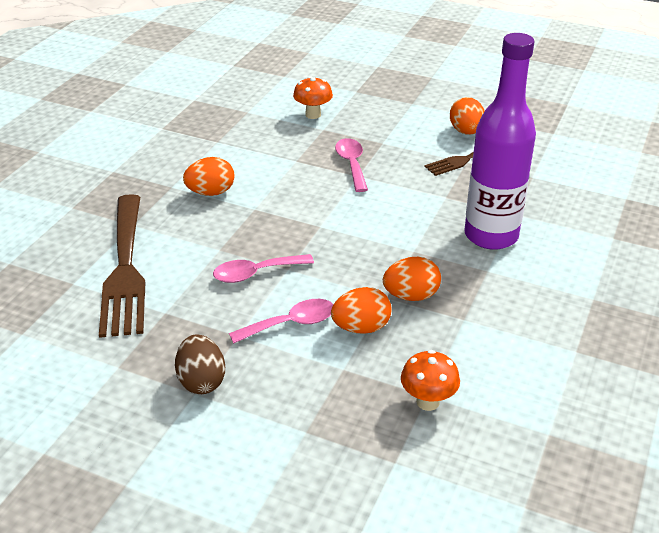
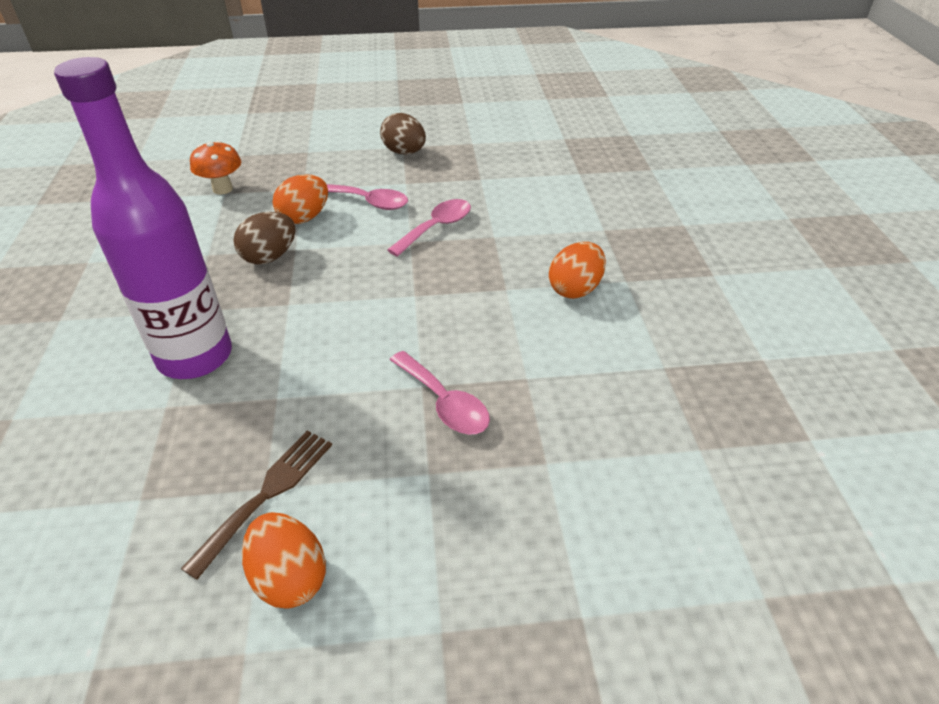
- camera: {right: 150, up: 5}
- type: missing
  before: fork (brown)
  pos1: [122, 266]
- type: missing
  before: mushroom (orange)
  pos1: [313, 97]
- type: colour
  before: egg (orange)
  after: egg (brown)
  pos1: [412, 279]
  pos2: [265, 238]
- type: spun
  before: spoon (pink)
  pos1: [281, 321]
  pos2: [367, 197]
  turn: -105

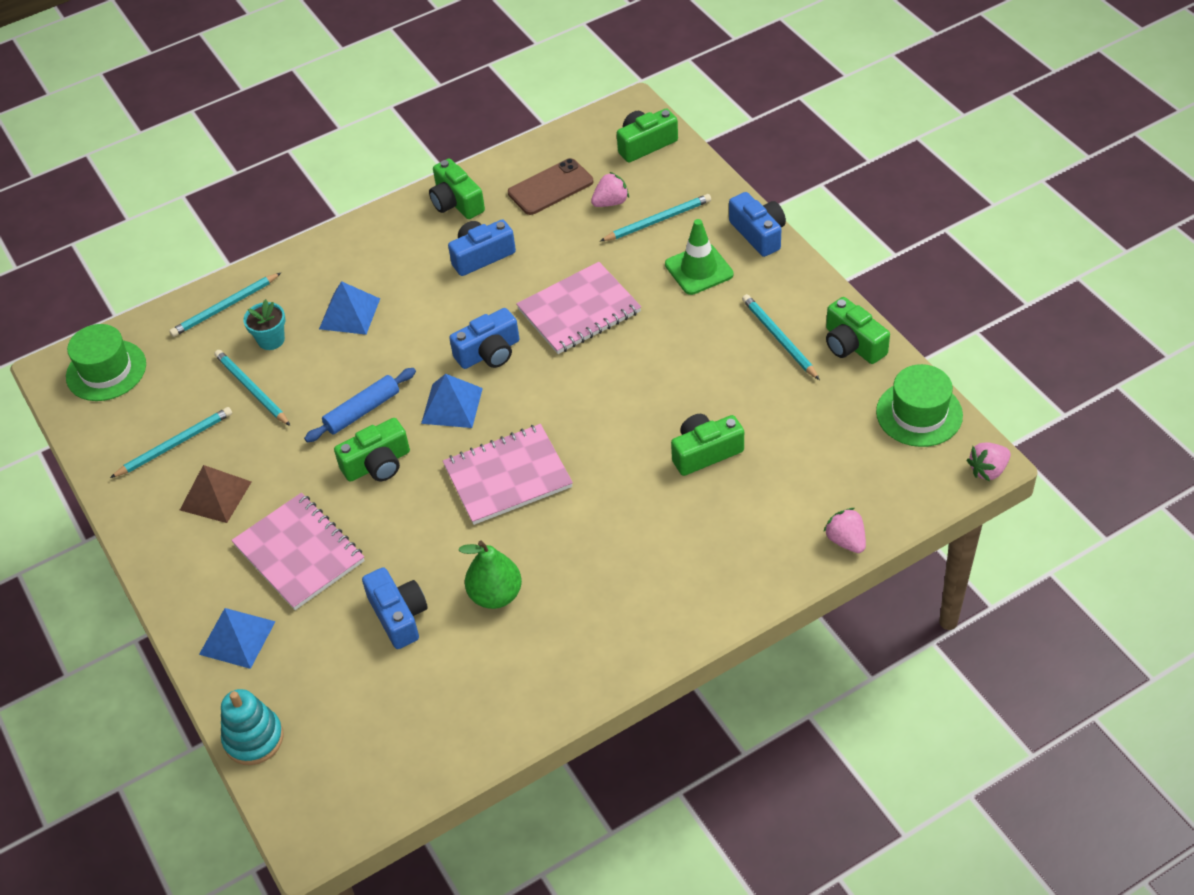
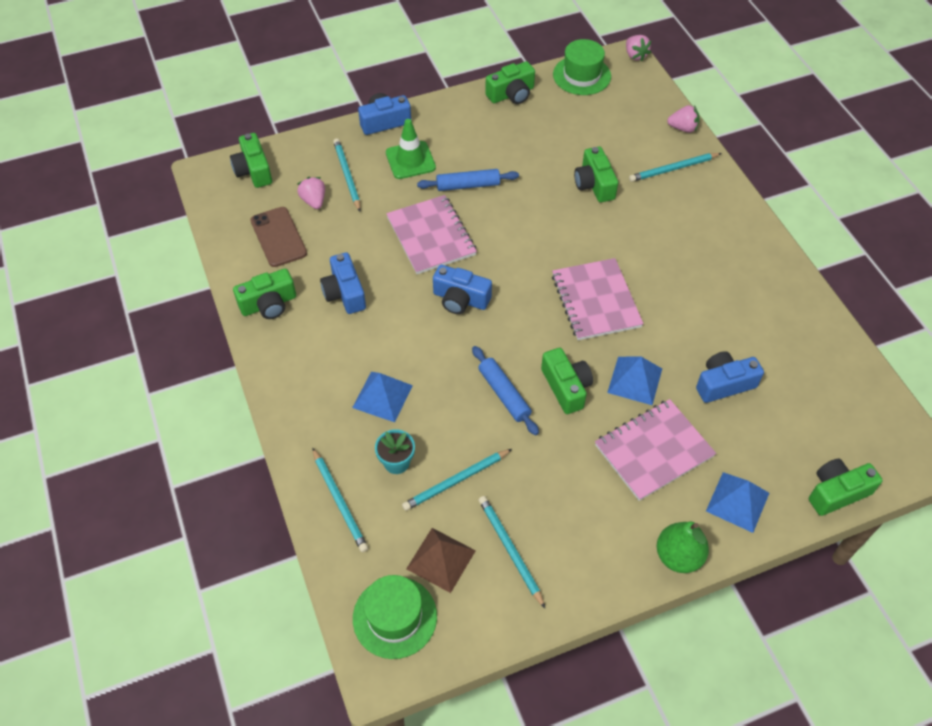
- camera: {right: -85, up: 5}
- type: appeared
  after: rolling pin (blue)
  pos2: [468, 180]
- type: relocated
  before: pyramid (brown)
  pos1: [215, 494]
  pos2: [441, 560]
- type: relocated
  before: pyramid (blue)
  pos1: [452, 401]
  pos2: [634, 381]
- type: relocated
  before: pear (green)
  pos1: [490, 575]
  pos2: [683, 547]
- type: relocated
  before: pencil (turquoise)
  pos1: [781, 337]
  pos2: [675, 167]
- type: exchanged
  before: stacking toy (turquoise)
  after: camera (green)
  pos1: [252, 727]
  pos2: [846, 487]
- type: spun
  before: camera (blue)
  pos1: [484, 338]
  pos2: [462, 289]
  turn: 135
- type: spun
  before: strawberry (pink)
  pos1: [844, 530]
  pos2: [683, 119]
  turn: -150

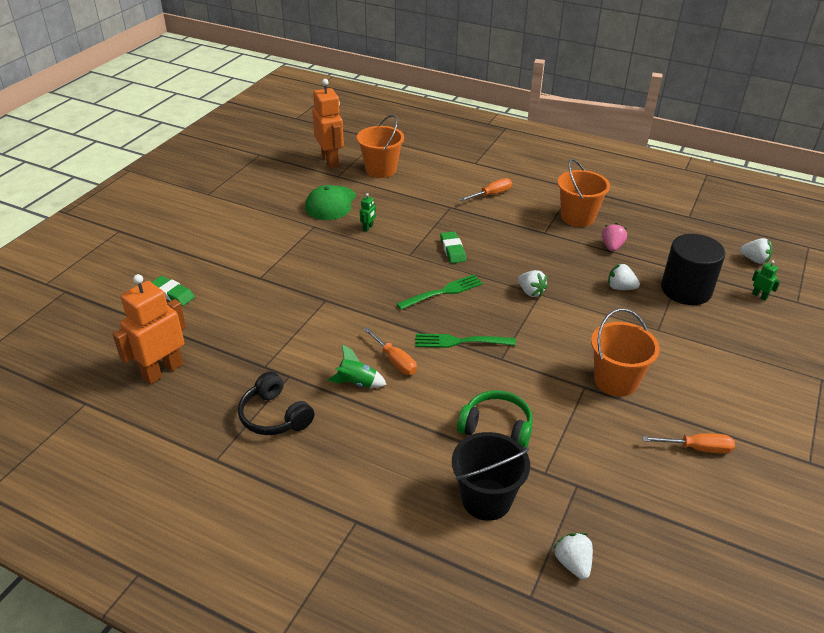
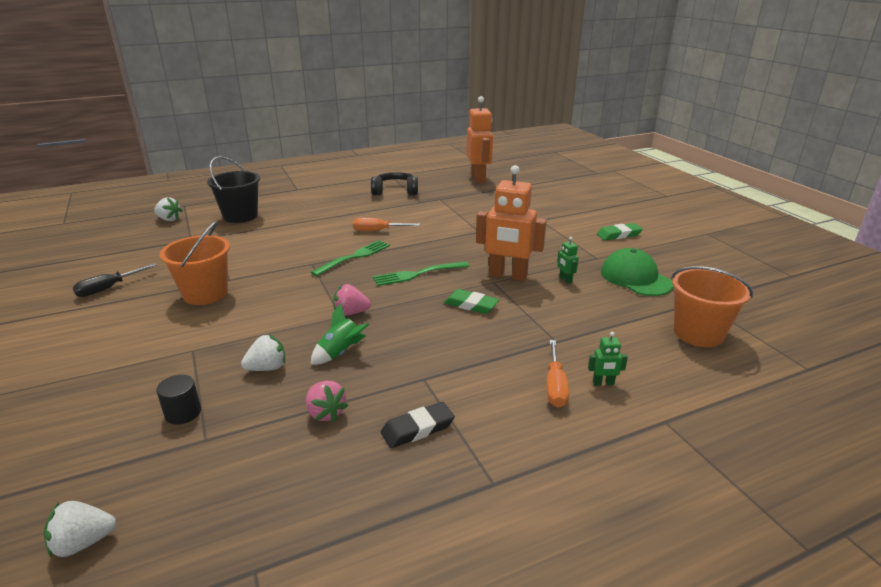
- camera: {right: 130, up: -10}
- type: missing
  before: headphones (green)
  pos1: [495, 418]
- type: relocated
  before: eraser (green)
  pos1: [173, 291]
  pos2: [620, 231]
- type: relocated
  before: robot (orange)
  pos1: [328, 123]
  pos2: [511, 223]
- type: relocated
  before: rocket (green)
  pos1: [357, 366]
  pos2: [340, 334]
- type: relocated
  before: robot (green)
  pos1: [766, 280]
  pos2: [608, 358]
- type: exchanged
  before: bucket (orange)
  after: eraser (black)
  pos1: [584, 193]
  pos2: [418, 425]
- type: colour
  before: strawberry (white)
  after: strawberry (pink)
  pos1: [533, 283]
  pos2: [352, 300]
- type: colour
  before: screwdriver (orange)
  after: screwdriver (black)
  pos1: [688, 443]
  pos2: [115, 280]
- type: spun
  before: fork (green)
  pos1: [440, 292]
  pos2: [421, 273]
  turn: 60
- type: size
  before: cylinder (black)
  pos1: [693, 269]
  pos2: [178, 400]
  scale: 0.46

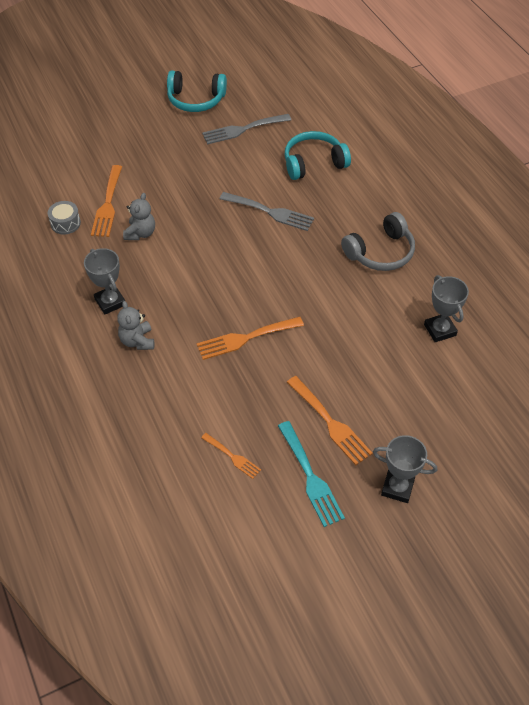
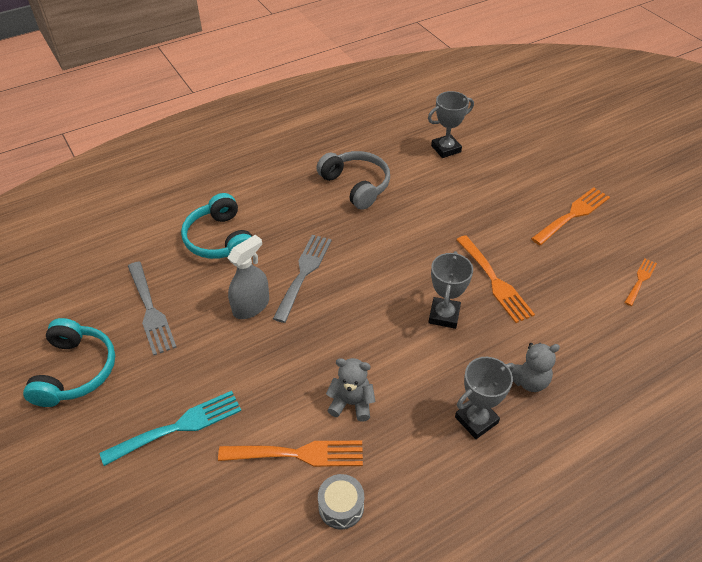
- camera: {right: -95, up: -5}
- type: appeared
  after: spray bottle (grey)
  pos2: [248, 277]
- type: relocated
  before: fork (turquoise)
  pos1: [311, 474]
  pos2: [170, 428]
- type: relocated
  before: trophy (grey)
  pos1: [405, 469]
  pos2: [451, 290]

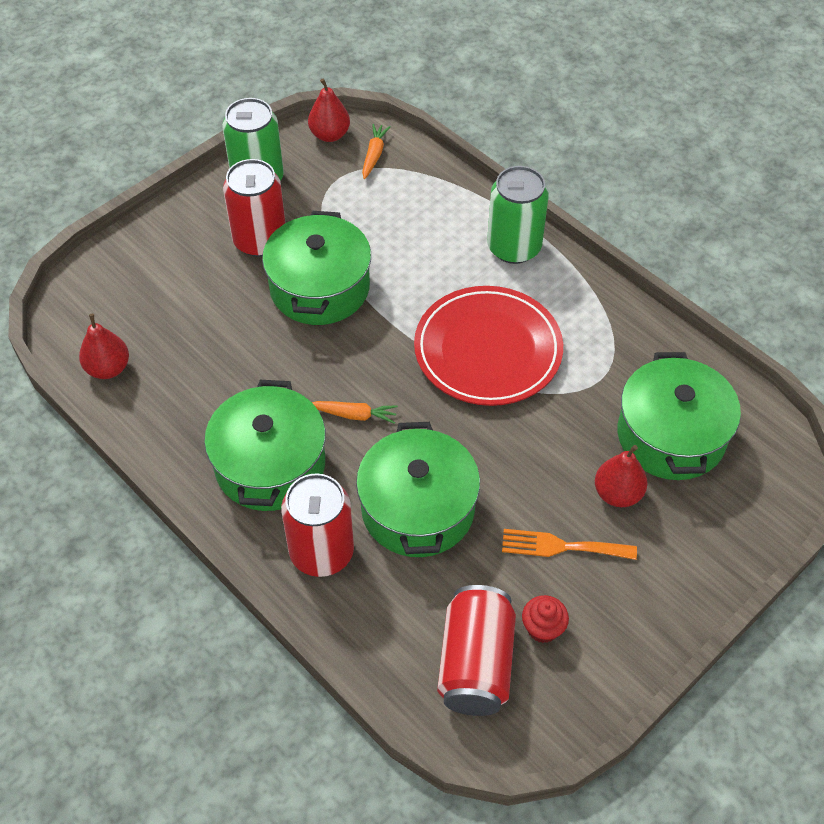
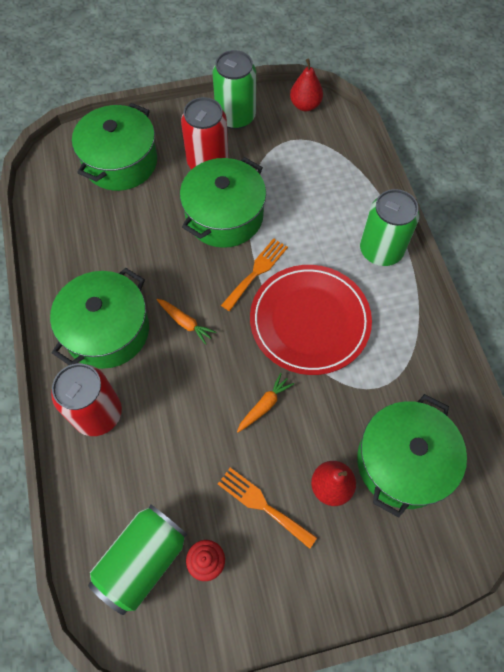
- camera: {right: 30, up: 10}
- type: missing
  before: pear (red)
  pos1: [104, 346]
- type: appeared
  after: fork (orange)
  pos2: [254, 274]
- type: relocated
  before: pot (green)
  pos1: [418, 489]
  pos2: [114, 147]
- type: relocated
  before: carrot (orange)
  pos1: [376, 151]
  pos2: [265, 403]
- type: colour
  before: can (red)
  after: can (green)
  pos1: [476, 650]
  pos2: [138, 559]

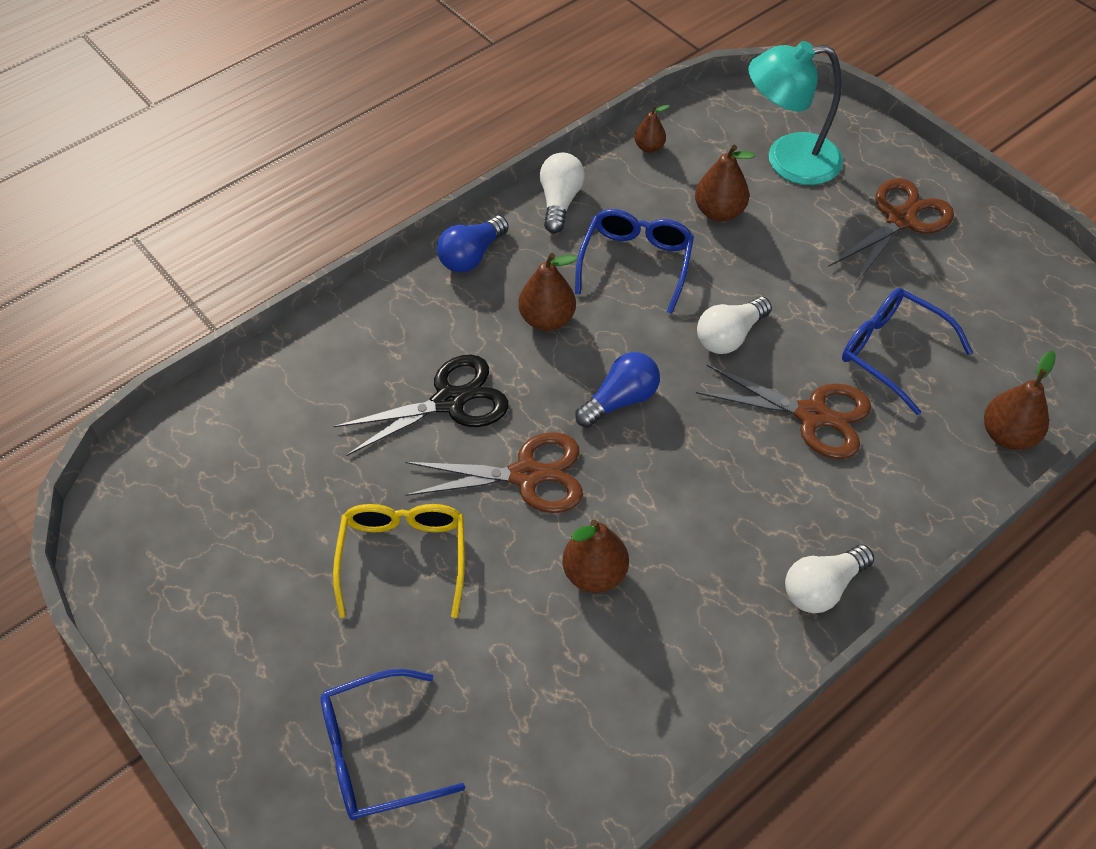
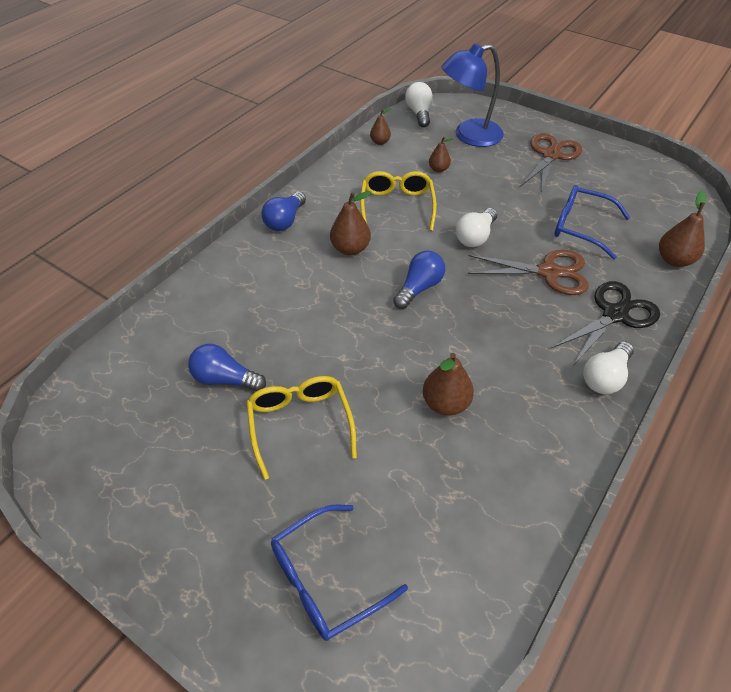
- camera: {right: -15, up: -5}
- type: missing
  before: scissors (brown)
  pos1: [494, 472]
- type: appeared
  after: light bulb (blue)
  pos2: [227, 368]
- type: relocated
  before: scissors (black)
  pos1: [421, 405]
  pos2: [605, 322]
- type: relocated
  before: light bulb (white)
  pos1: [562, 192]
  pos2: [418, 104]
- type: colour
  before: glasses (blue)
  after: glasses (yellow)
  pos1: [634, 261]
  pos2: [398, 201]
- type: colour
  before: lamp (turquoise)
  after: lamp (blue)
  pos1: [795, 113]
  pos2: [472, 95]
- type: size
  before: pear (brown)
  pos1: [725, 183]
  pos2: [441, 154]
  scale: 0.61

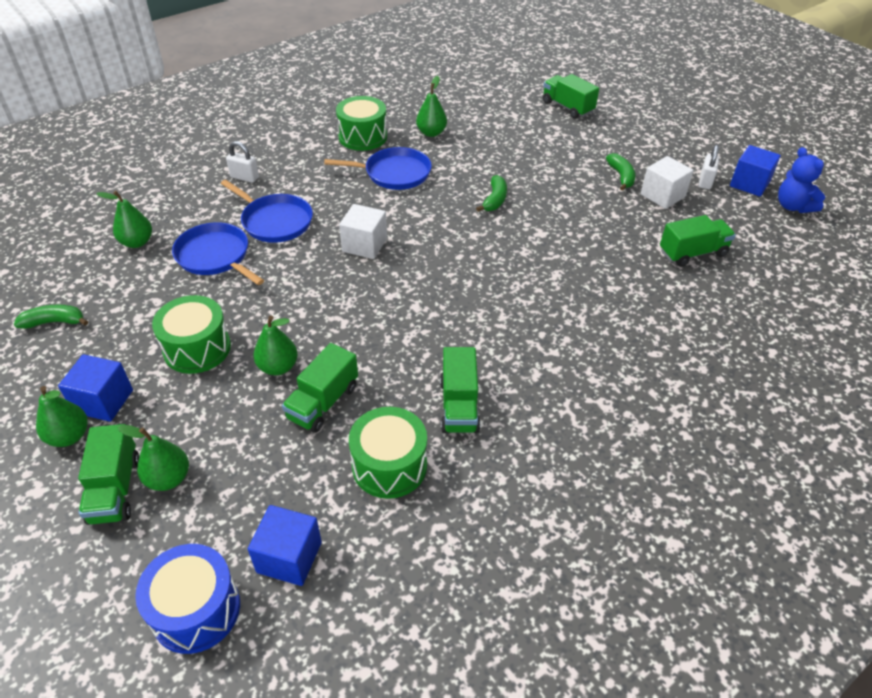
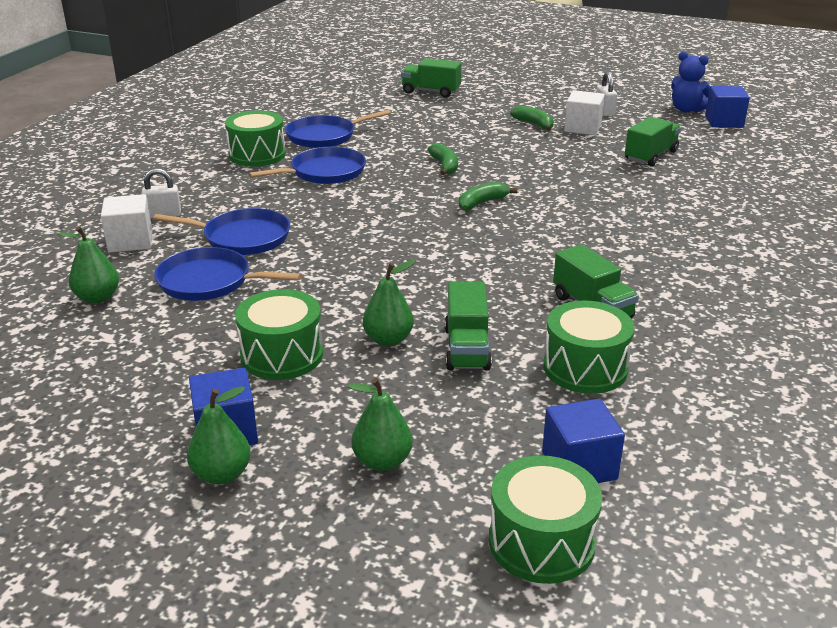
- camera: {right: -30, up: -15}
- type: missing
  before: truck (green)
  pos1: [108, 474]
- type: relocated
  before: banana (green)
  pos1: [51, 316]
  pos2: [488, 196]
- type: relocated
  before: cube (white)
  pos1: [363, 231]
  pos2: [126, 223]
- type: relocated
  before: cube (blue)
  pos1: [755, 171]
  pos2: [727, 107]
- type: exchanged
  before: pear (green)
  after: pan (blue)
  pos1: [431, 106]
  pos2: [338, 129]
- type: colour
  before: drum (blue)
  after: drum (green)
  pos1: [187, 599]
  pos2: [545, 519]

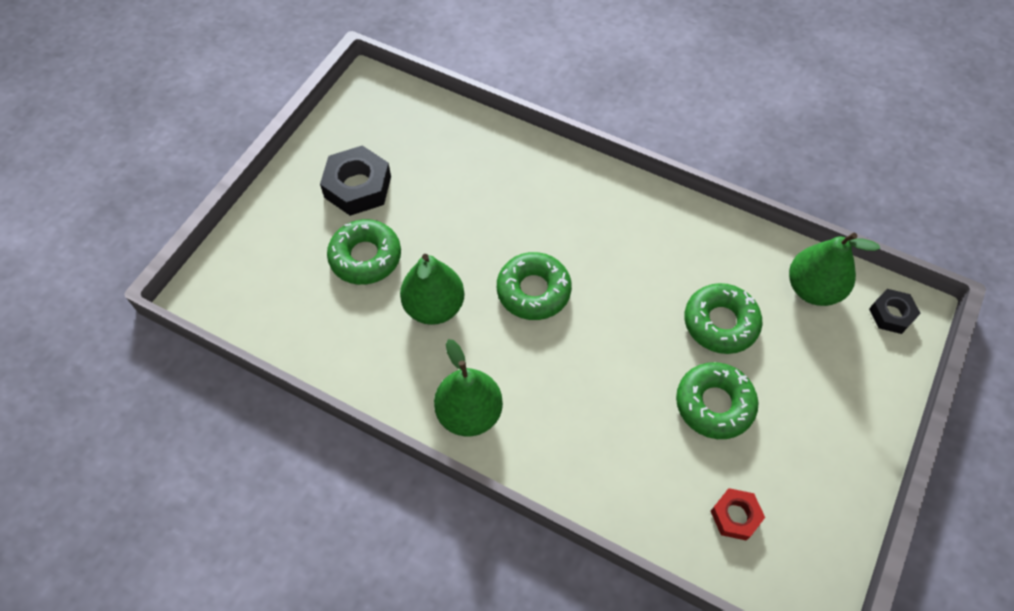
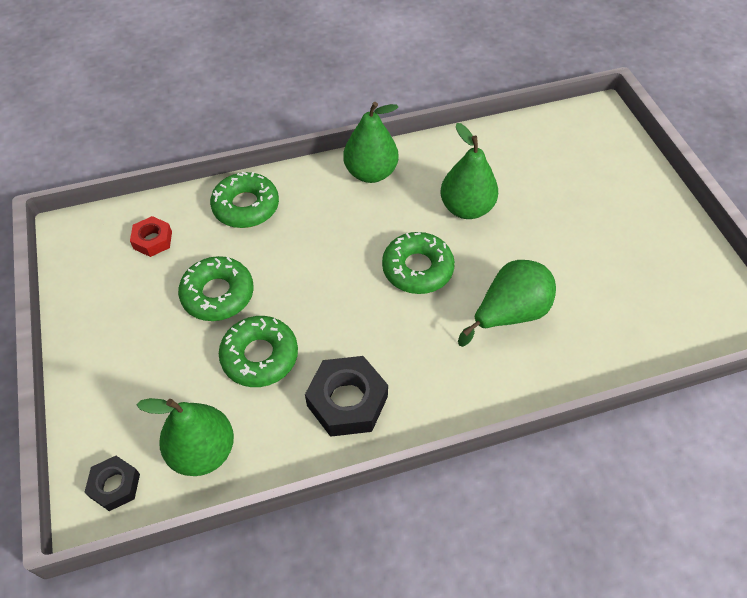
- camera: {right: 135, up: -5}
- type: appeared
  after: pear (green)
  pos2: [507, 303]
- type: relocated
  before: nut (black)
  pos1: [355, 181]
  pos2: [346, 396]
- type: relocated
  before: donut (green)
  pos1: [364, 252]
  pos2: [244, 200]

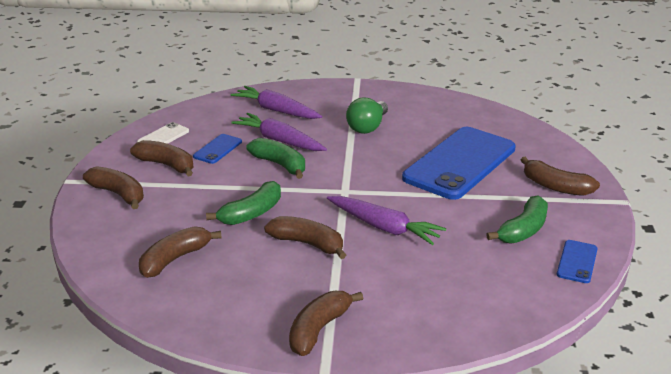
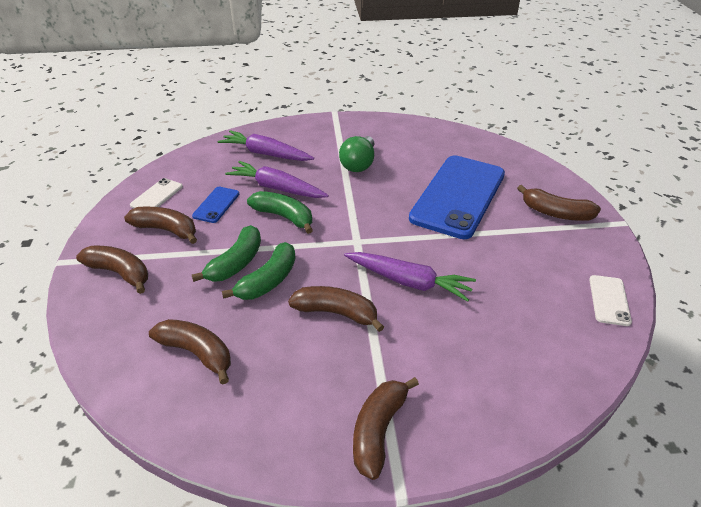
- camera: {right: -10, up: 10}
- type: relocated
  before: banana (green)
  pos1: [517, 219]
  pos2: [226, 253]
- type: colour
  before: phone (blue)
  after: phone (white)
  pos1: [577, 261]
  pos2: [610, 300]
- type: spun
  before: banana (brown)
  pos1: [180, 252]
  pos2: [190, 351]
  turn: 90

